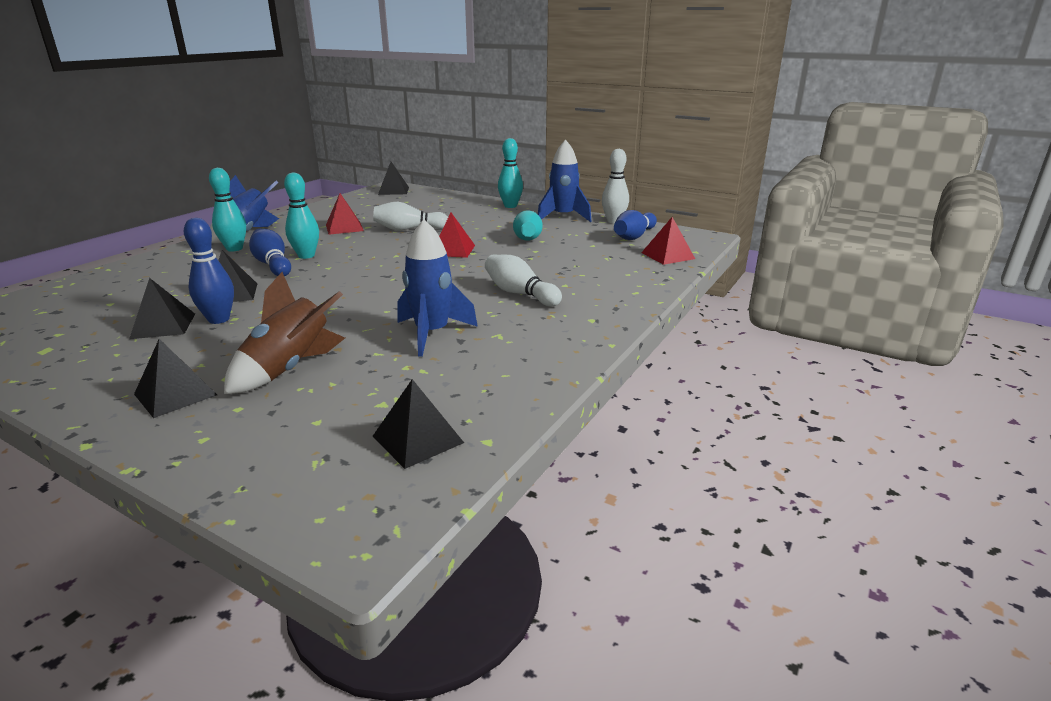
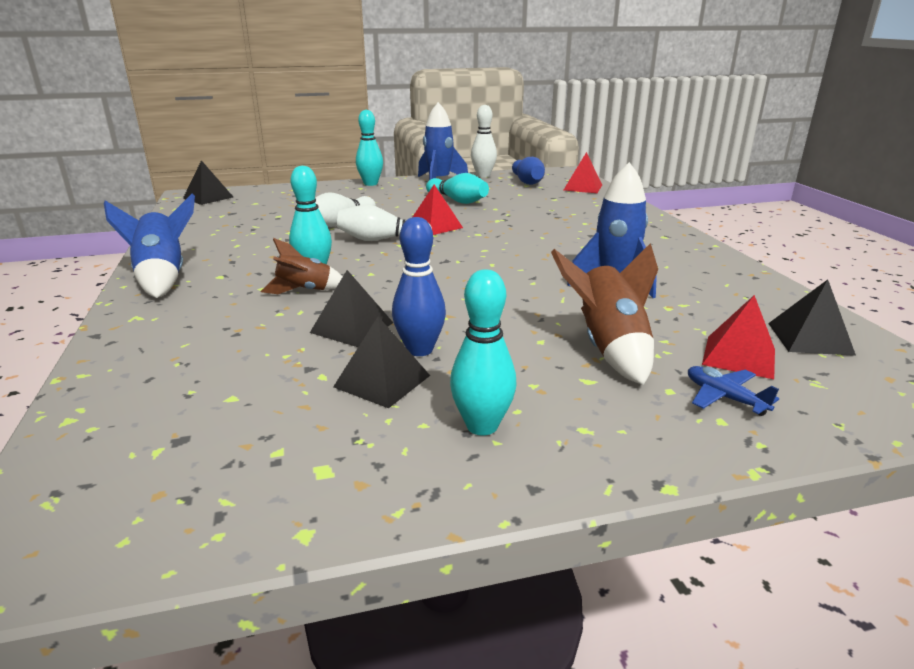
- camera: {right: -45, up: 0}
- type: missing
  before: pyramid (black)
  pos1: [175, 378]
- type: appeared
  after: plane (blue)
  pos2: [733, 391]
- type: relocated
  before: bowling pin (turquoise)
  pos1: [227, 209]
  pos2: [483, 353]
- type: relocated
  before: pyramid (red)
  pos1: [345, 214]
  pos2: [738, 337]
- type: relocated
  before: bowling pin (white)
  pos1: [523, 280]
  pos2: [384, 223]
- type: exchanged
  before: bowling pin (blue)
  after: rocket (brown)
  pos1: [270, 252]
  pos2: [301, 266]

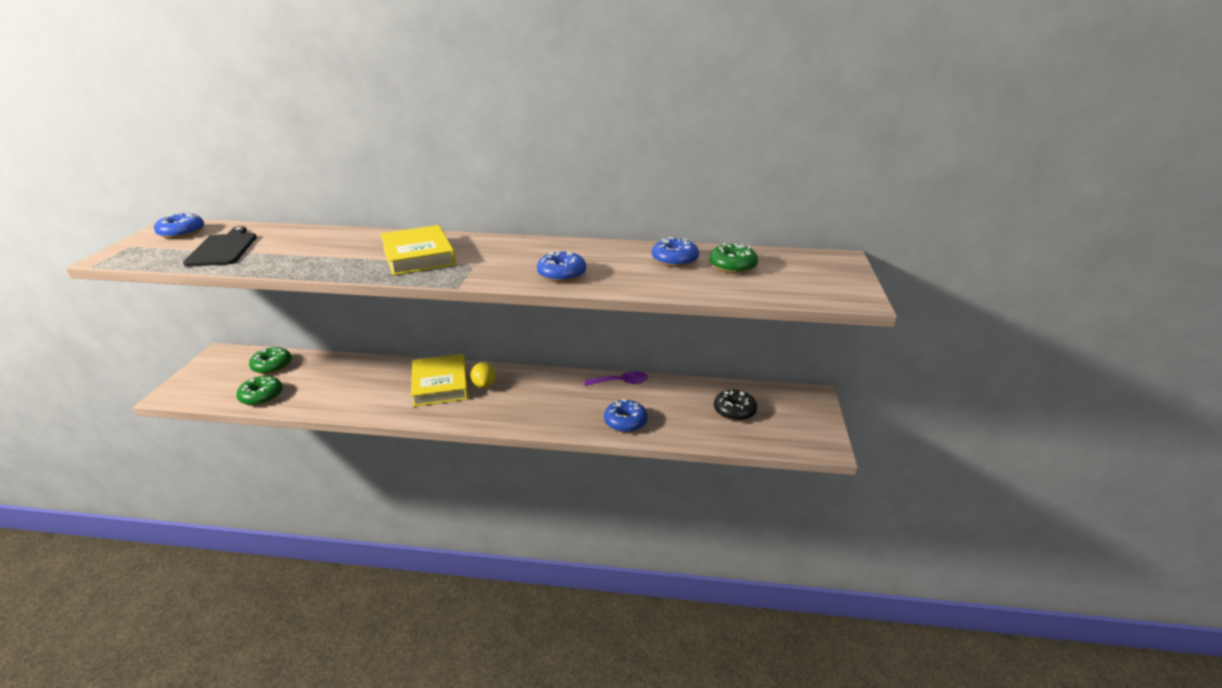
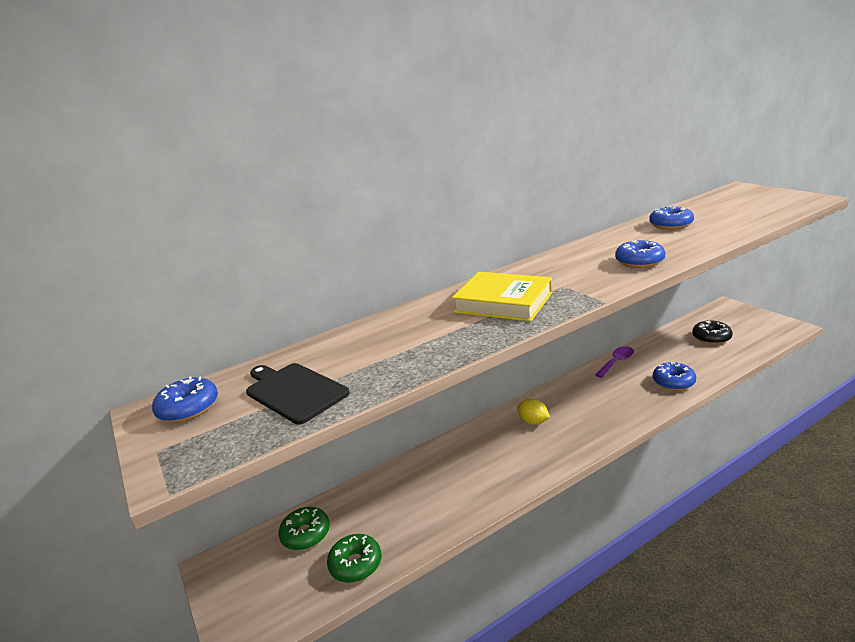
- camera: {right: -35, up: -5}
- type: missing
  before: book (yellow)
  pos1: [439, 380]
- type: missing
  before: donut (green)
  pos1: [733, 258]

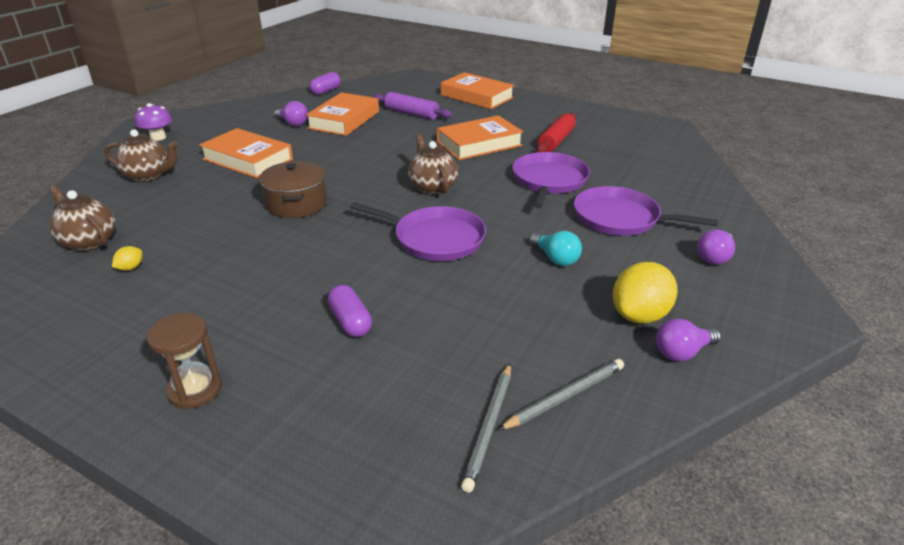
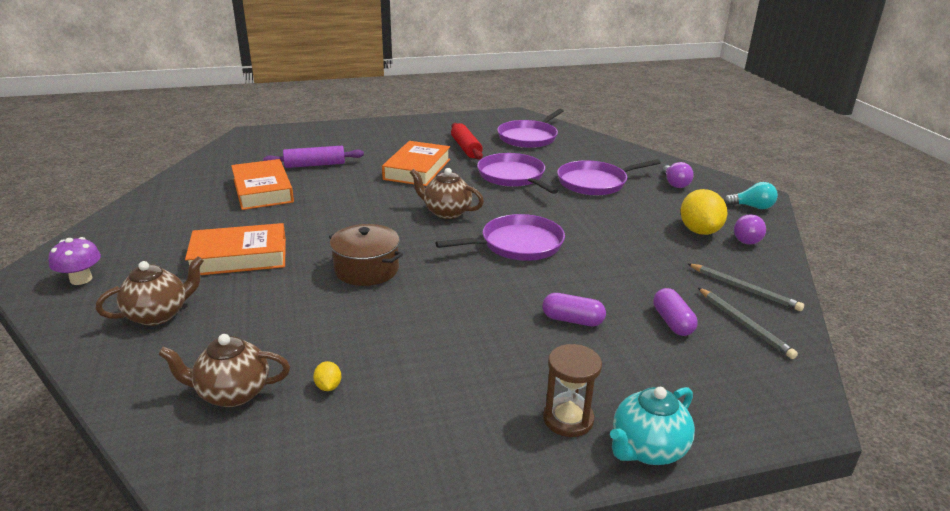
- camera: {right: -45, up: -5}
- type: missing
  before: light bulb (purple)
  pos1: [291, 113]
- type: missing
  before: book (orange)
  pos1: [478, 90]
- type: appeared
  after: pan (purple)
  pos2: [530, 128]
- type: appeared
  after: teapot (turquoise)
  pos2: [652, 426]
- type: relocated
  before: capsule (purple)
  pos1: [325, 83]
  pos2: [675, 312]
- type: relocated
  before: light bulb (turquoise)
  pos1: [555, 248]
  pos2: [751, 195]
- type: spun
  before: pencil (grey)
  pos1: [561, 394]
  pos2: [745, 287]
  turn: 120

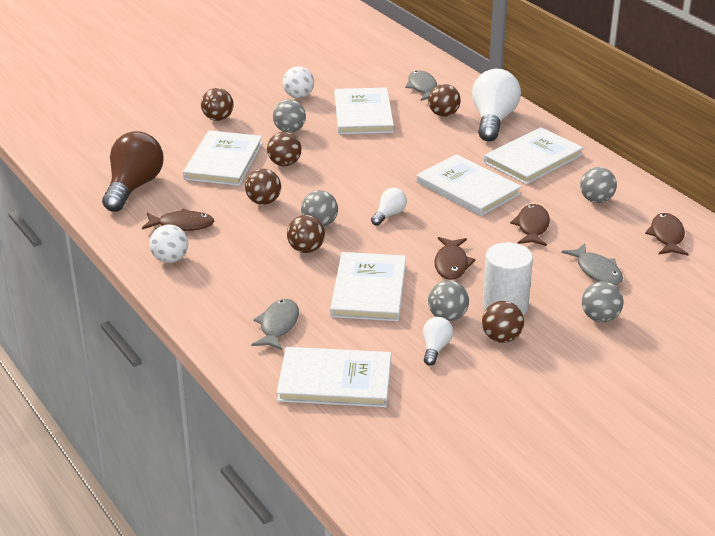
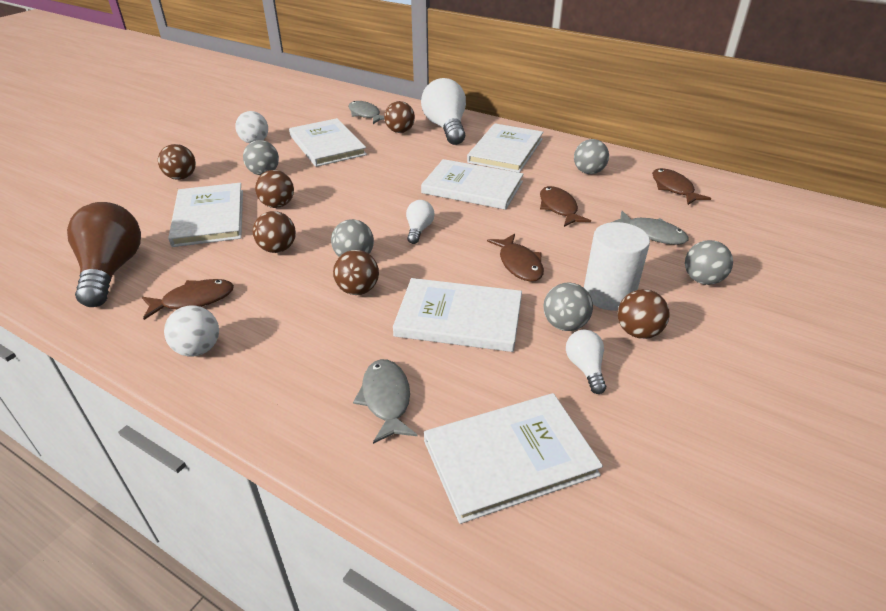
- camera: {right: -25, up: 5}
- type: spun
  before: book (white)
  pos1: [368, 286]
  pos2: [457, 315]
  turn: -60

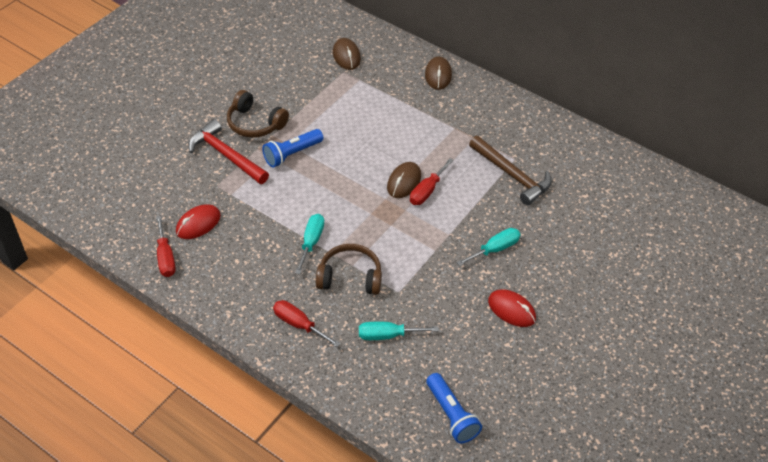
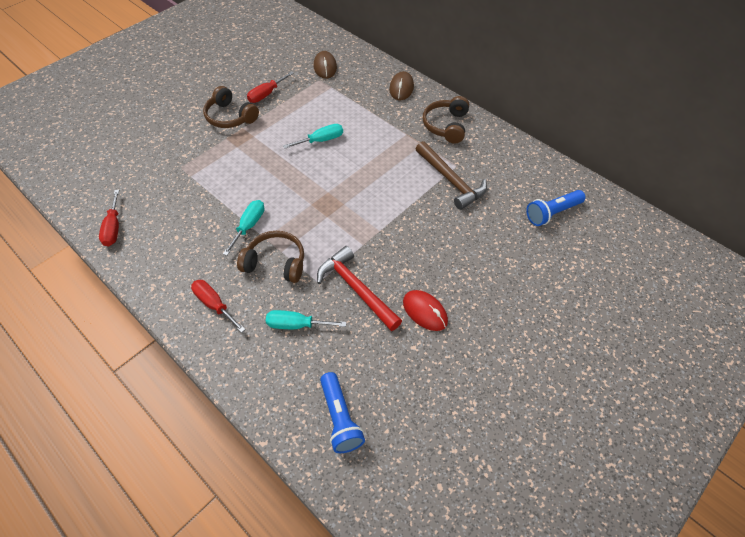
- camera: {right: 10, up: 5}
- type: missing
  before: mouse (red)
  pos1: [198, 221]
- type: missing
  before: mouse (brown)
  pos1: [404, 180]
- type: appeared
  after: headphones (brown)
  pos2: [446, 120]
- type: relocated
  before: hammer (red)
  pos1: [228, 151]
  pos2: [359, 288]
- type: relocated
  before: flashlight (blue)
  pos1: [292, 148]
  pos2: [556, 208]
- type: relocated
  before: screwdriver (red)
  pos1: [432, 181]
  pos2: [270, 87]
- type: relocated
  before: screwdriver (turquoise)
  pos1: [488, 247]
  pos2: [313, 136]

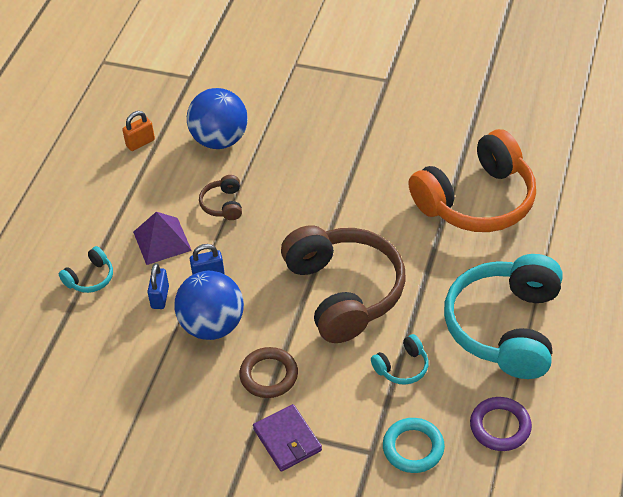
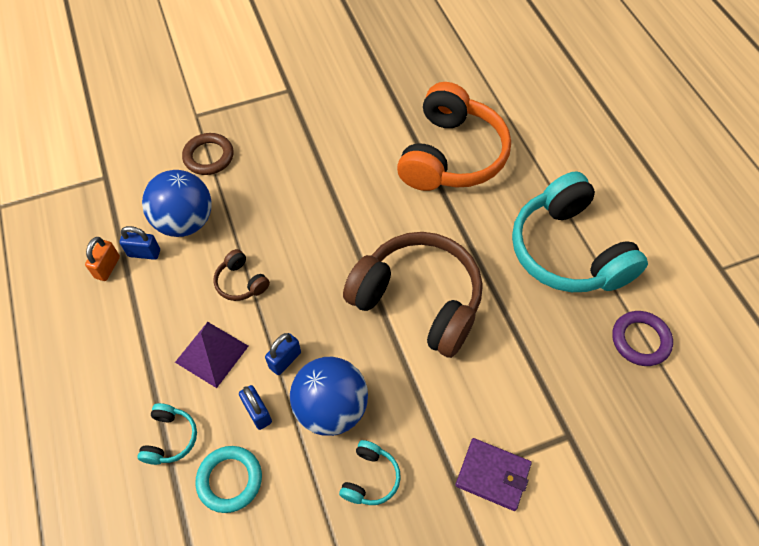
- camera: {right: -40, up: 10}
- type: appeared
  after: padlock (blue)
  pos2: [140, 243]
- type: relocated
  before: ring (brown)
  pos1: [268, 372]
  pos2: [208, 154]
- type: relocated
  before: headphones (turquoise)
  pos1: [400, 359]
  pos2: [370, 472]
- type: relocated
  before: ring (turquoise)
  pos1: [414, 445]
  pos2: [228, 479]

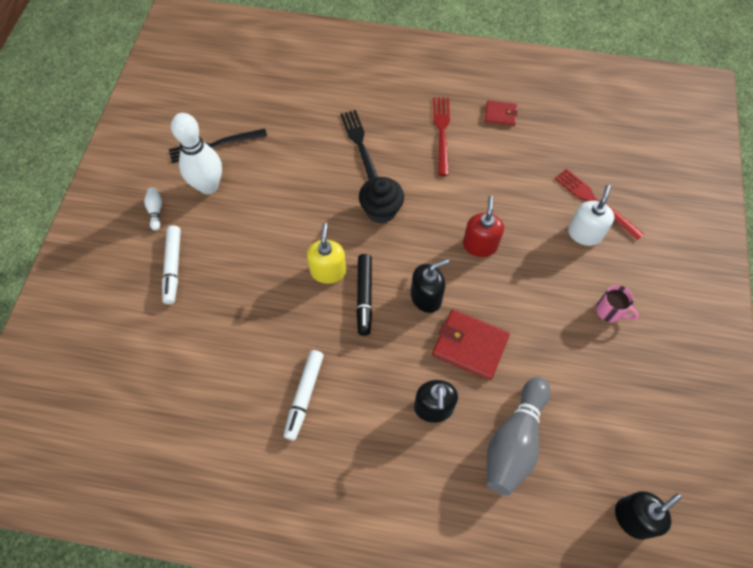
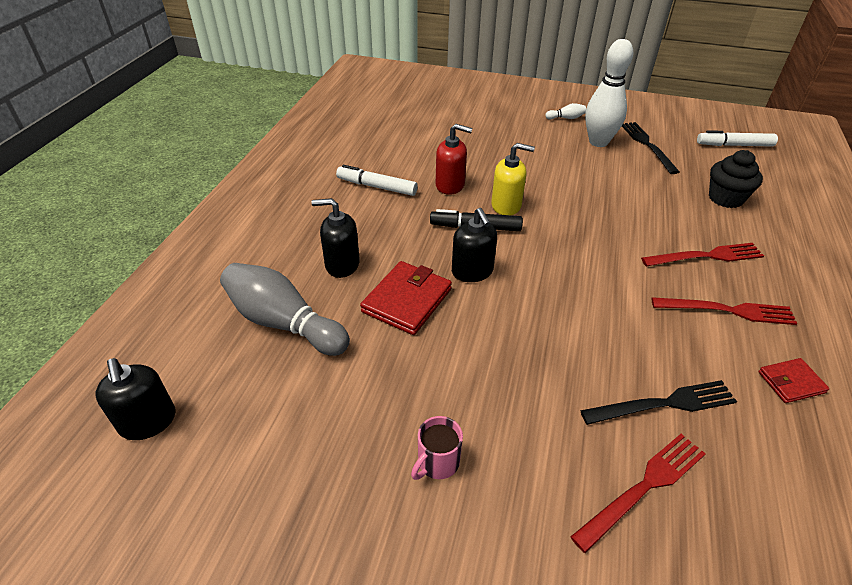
- camera: {right: 95, up: -20}
- type: missing
  before: soap dispenser (white)
  pos1: [591, 215]
- type: appeared
  after: fork (red)
  pos2: [702, 255]
- type: relocated
  before: marker (white)
  pos1: [171, 265]
  pos2: [737, 138]
- type: relocated
  before: fork (black)
  pos1: [359, 145]
  pos2: [658, 402]
- type: relocated
  before: cupcake (black)
  pos1: [381, 200]
  pos2: [736, 179]
- type: relocated
  before: soap dispenser (red)
  pos1: [483, 226]
  pos2: [454, 159]
- type: spun
  before: wallet (red)
  pos1: [501, 113]
  pos2: [793, 380]
  turn: 60

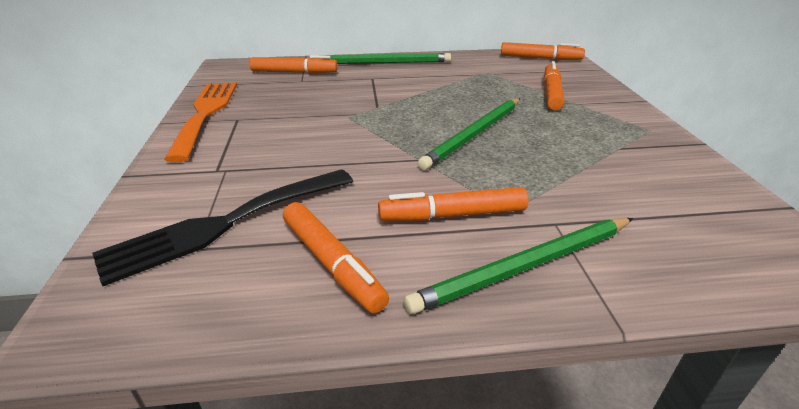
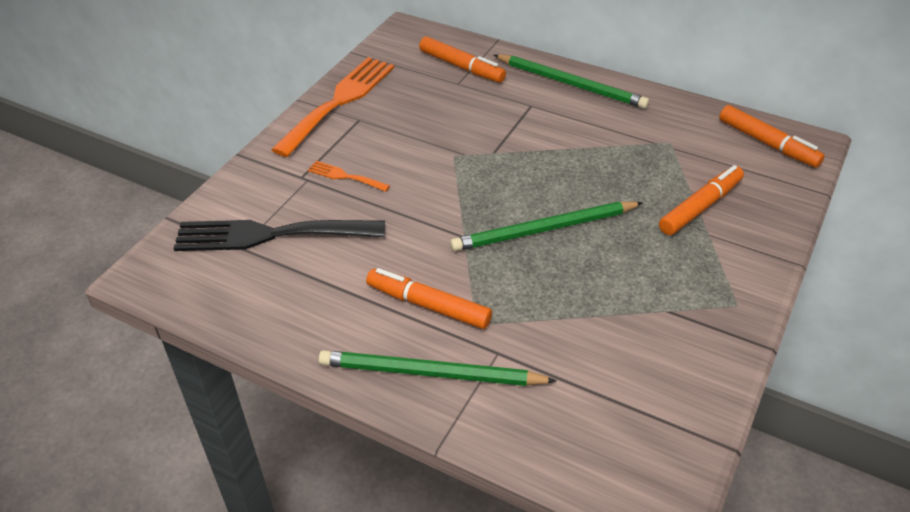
- camera: {right: 35, up: 10}
- type: missing
  before: marker (orange)
  pos1: [336, 257]
- type: appeared
  after: fork (orange)
  pos2: [349, 176]

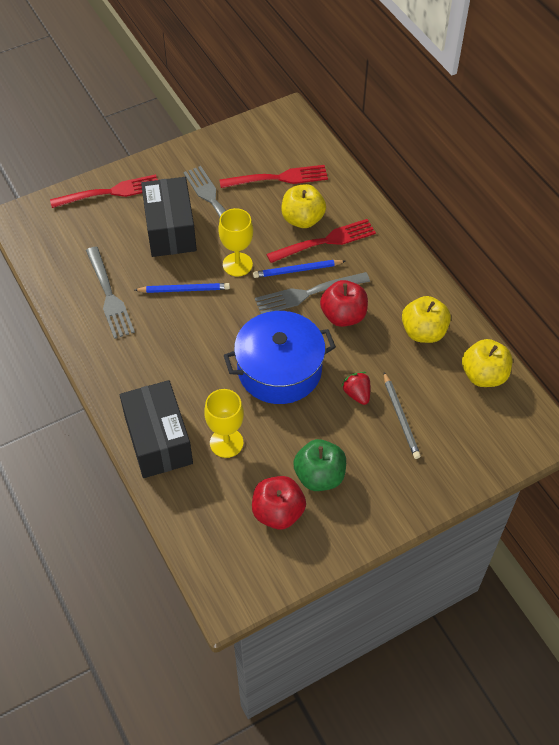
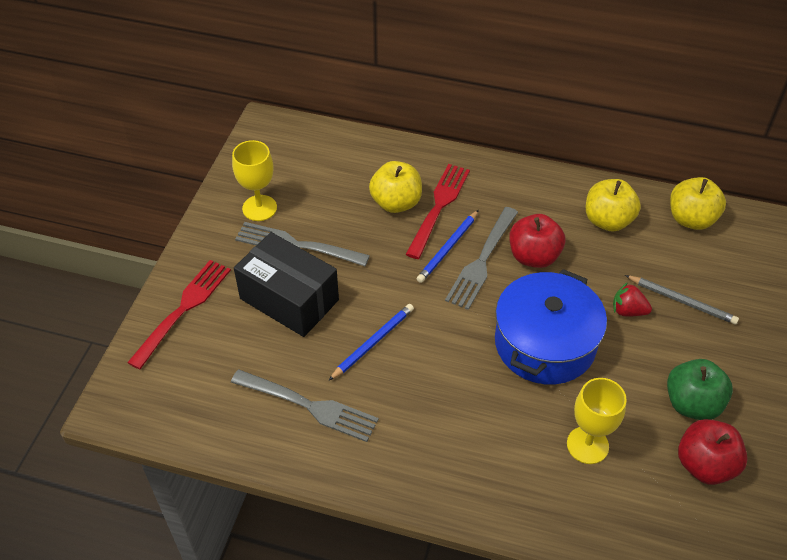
- camera: {right: -45, up: -5}
- type: missing
  before: box (black)
  pos1: [156, 429]
- type: missing
  before: fork (red)
  pos1: [273, 176]
- type: relocated
  before: goblet (yellow)
  pos1: [235, 242]
  pos2: [254, 180]

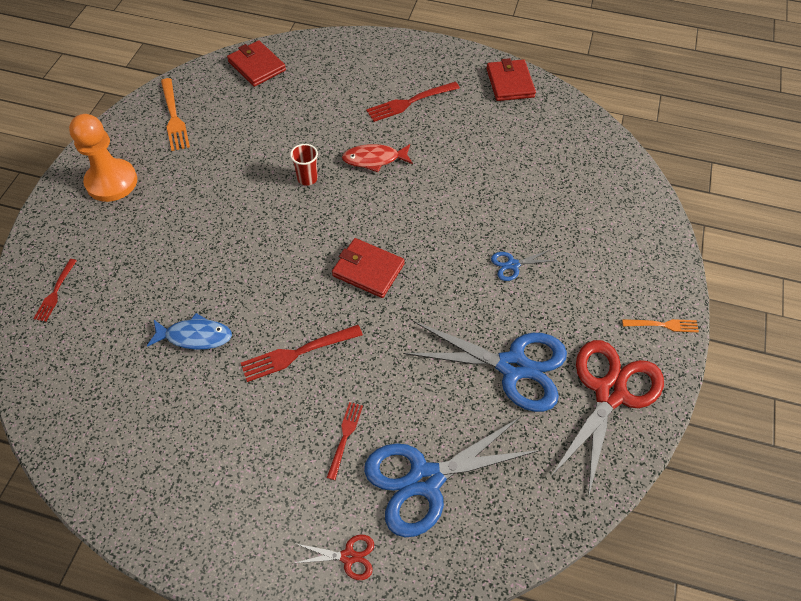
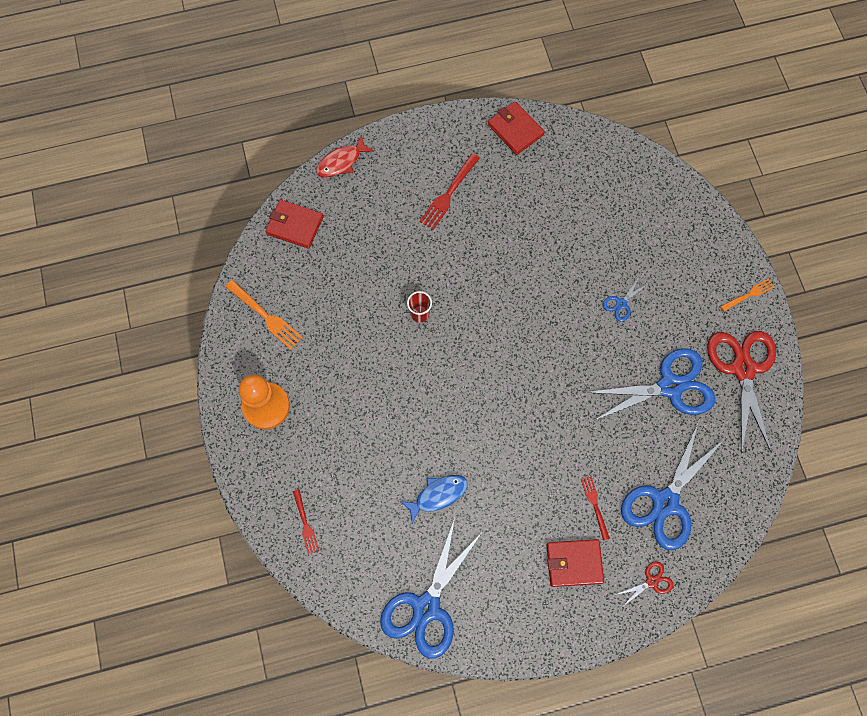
- camera: {right: -30, up: 15}
- type: missing
  before: fork (red)
  pos1: [302, 353]
- type: appeared
  after: scissors (blue)
  pos2: [430, 588]
- type: relocated
  before: wallet (red)
  pos1: [368, 268]
  pos2: [575, 563]
- type: relocated
  before: fish (red)
  pos1: [377, 158]
  pos2: [345, 156]

